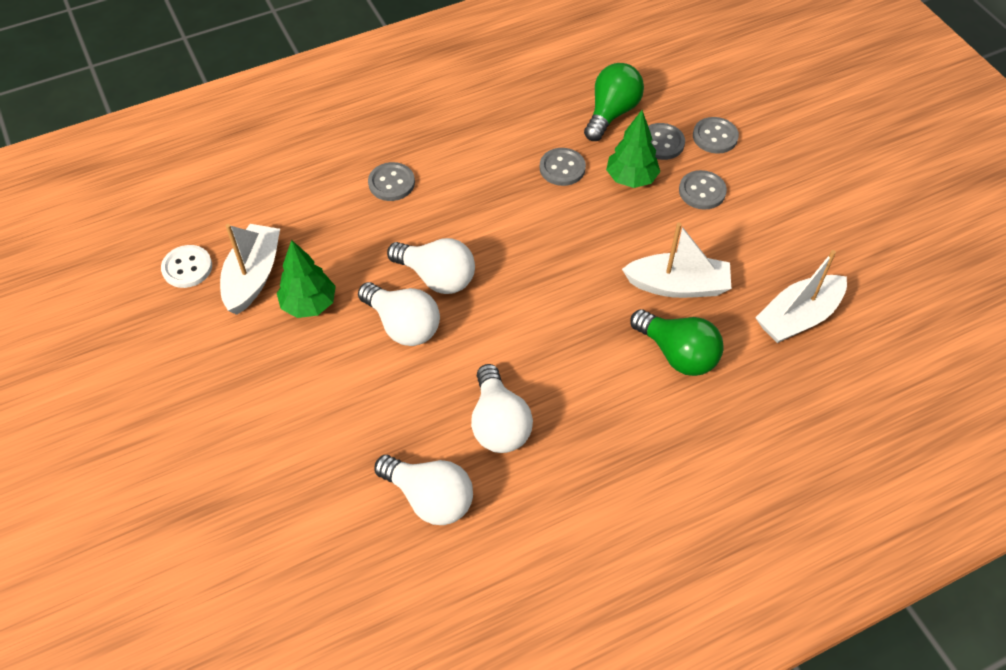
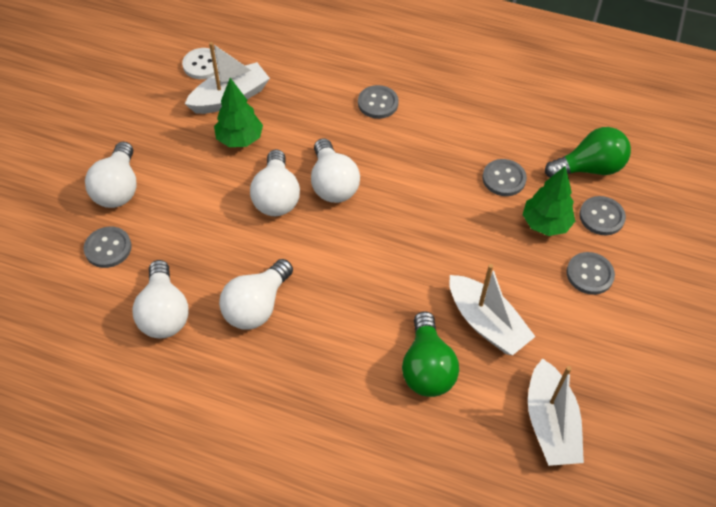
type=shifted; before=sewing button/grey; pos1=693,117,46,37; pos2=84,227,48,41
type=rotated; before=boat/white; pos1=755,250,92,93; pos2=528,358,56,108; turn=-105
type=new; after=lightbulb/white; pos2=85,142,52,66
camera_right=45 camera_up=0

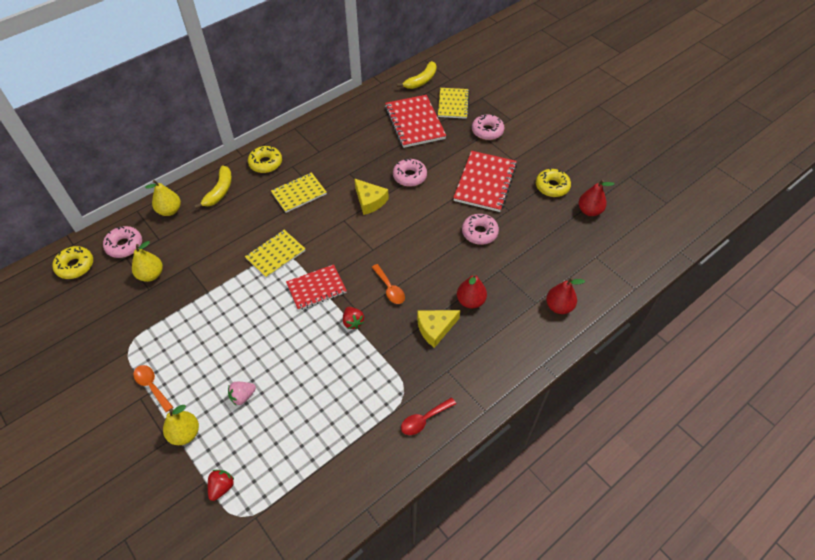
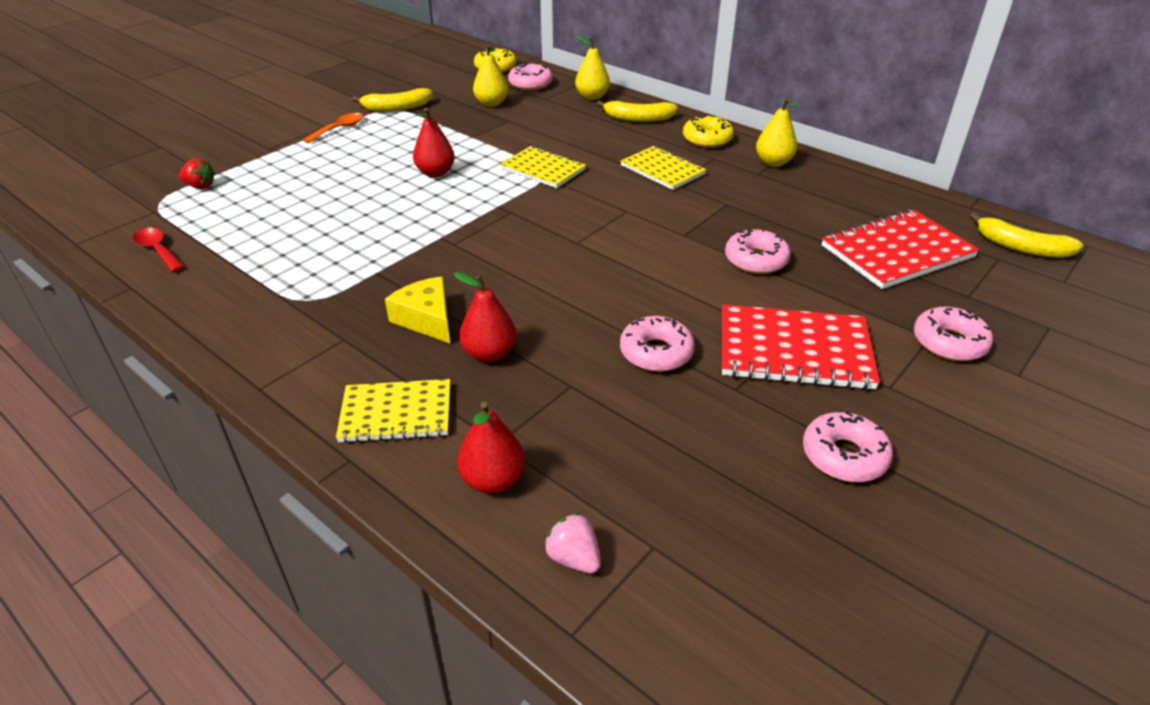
type=shifted; before=pear/bright yellow; pos1=163,405,36,40; pos2=756,98,43,69
type=shifted; before=berry/rose-pink; pos1=228,382,28,24; pos2=544,513,57,61
type=gone; before=exercise book/scarlet; pos1=286,264,61,46
type=gone; before=berry/scarlet; pos1=343,307,21,22
type=gone; before=piece of cheese/bright yellow; pos1=354,179,35,36
type=gone; before=tablespoon/bright orange; pos1=372,264,33,40
type=shifted; before=tablespoon/scarlet; pos1=401,397,55,38; pos2=133,228,51,44
type=shifted; before=exercise book/bright yellow; pos1=438,88,31,31; pos2=336,379,114,64
type=repainted; before=donut/bright yellow; after=donut/rose-pink; pos1=536,168,35,29; pos2=803,411,90,71
type=shifted; before=pear/scarlet; pos1=579,180,35,36; pos2=413,108,42,69
type=new; after=banana fruit/bright yellow; pos2=352,88,81,24
camera_right=80 camera_up=-15

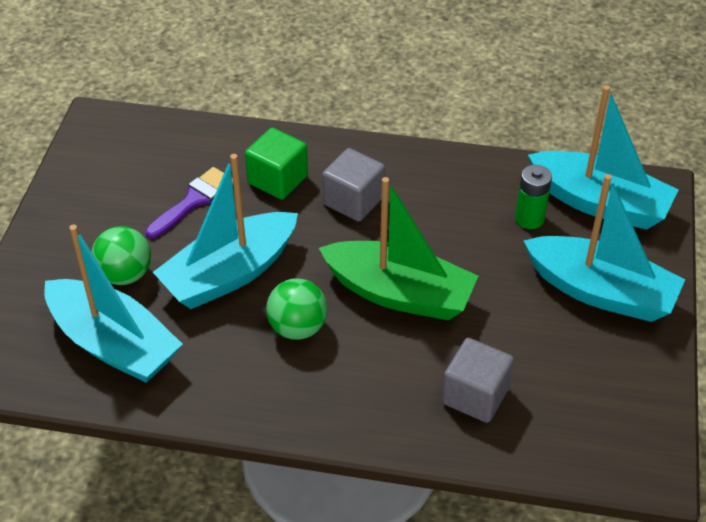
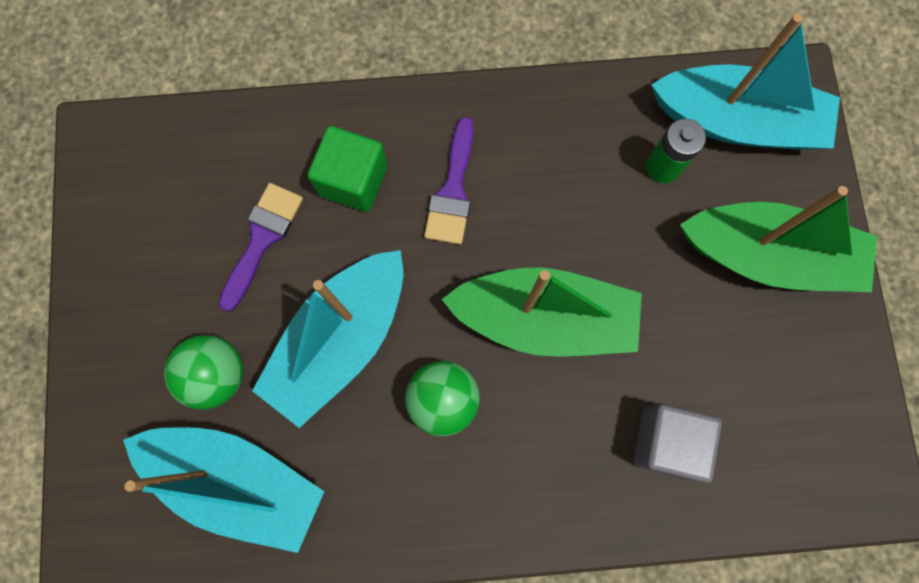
type=swapped; before=cube/grey; after=brush/purple; pos1=322,148,63,74; pos2=424,117,50,128
type=repainted; before=boat/turquoise; after=boat/green; pos1=524,174,162,148; pos2=680,186,197,106
camera_right=-15 camera_up=30

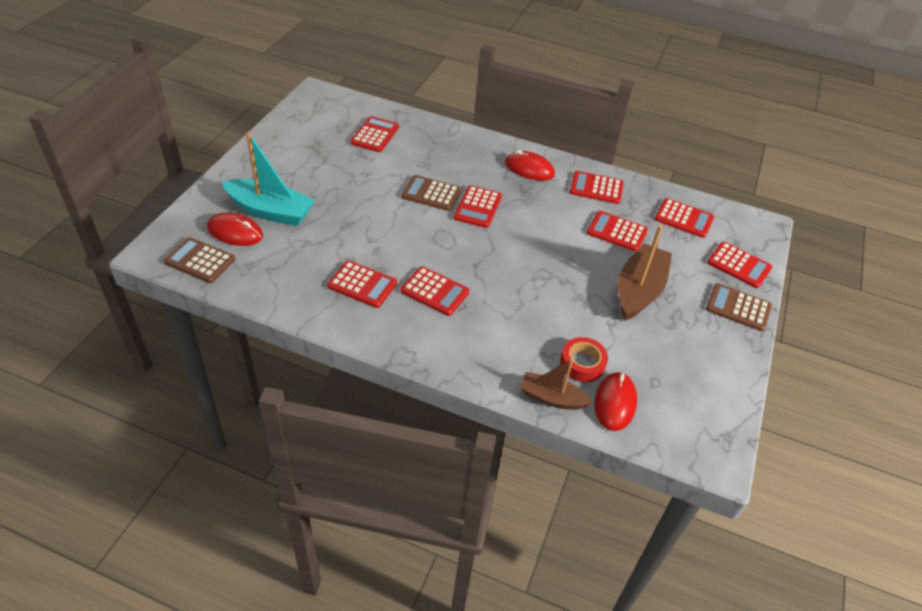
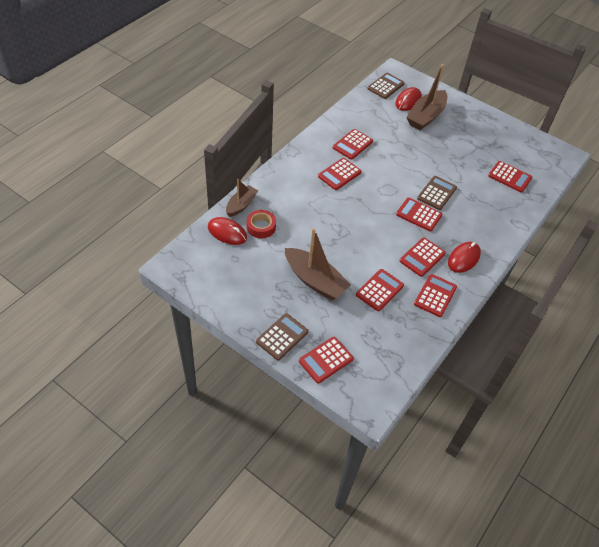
type=repainted; before=boat/turquoise; after=boat/brown; pos1=222,132,93,94; pos2=406,64,41,66
type=shifted; before=pocket calculator/scarlet; pos1=655,198,59,40; pos2=399,238,47,39
camera_right=105 camera_up=5

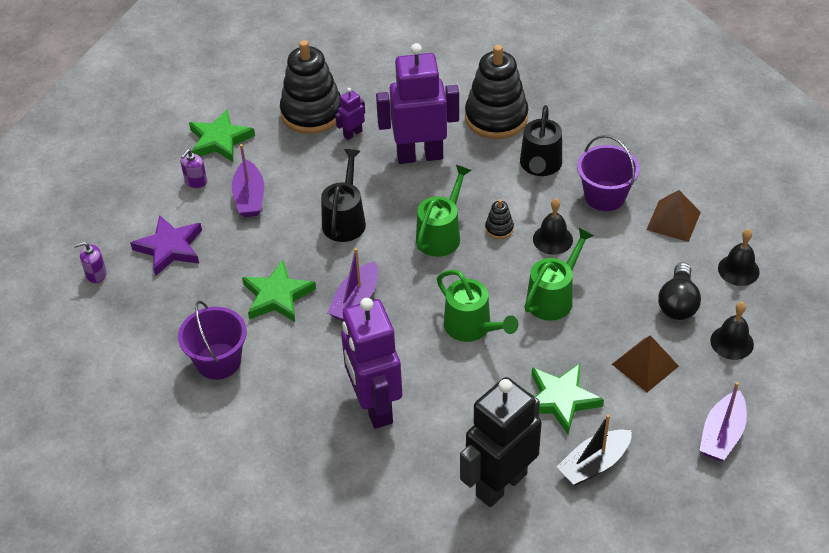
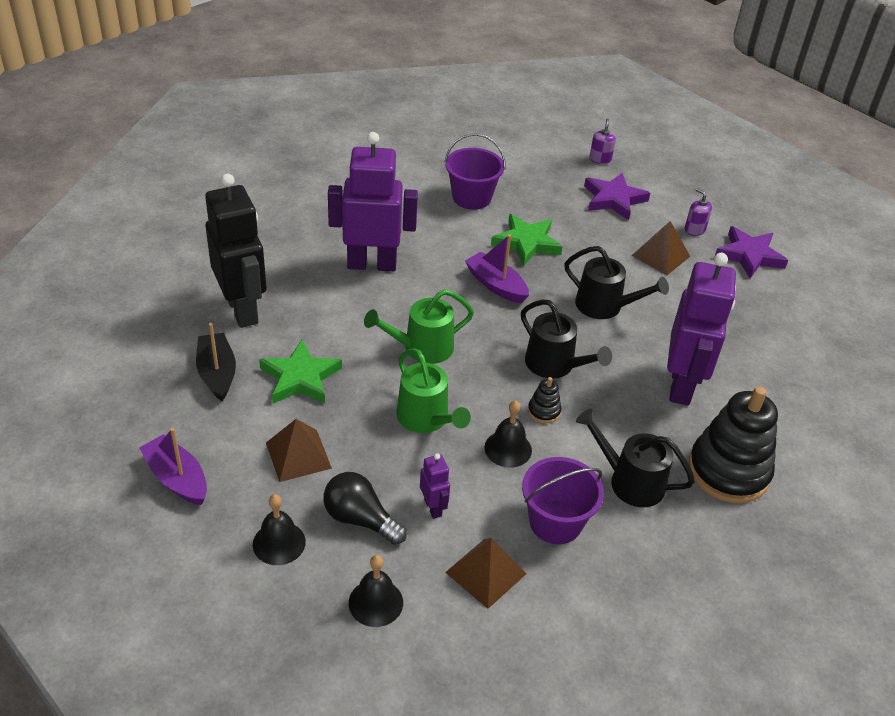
type=repainted; before=star/green; after=star/purple; pos1=189,109,66,53; pos2=715,226,73,52
type=swapped; before=boat/purple; after=pyramid shape/brown; pos1=232,144,32,73; pos2=632,221,58,54
type=gone; before=stacking rings/ebony; pos1=280,40,61,94
type=shifted; before=toy robot/purple; pos1=335,88,30,52; pos2=420,453,30,66
type=repainted; before=sprinkling can/green; after=sprinkling can/ebony; pos1=416,165,56,92; pos2=521,299,91,80
camera_right=105 camera_up=-5

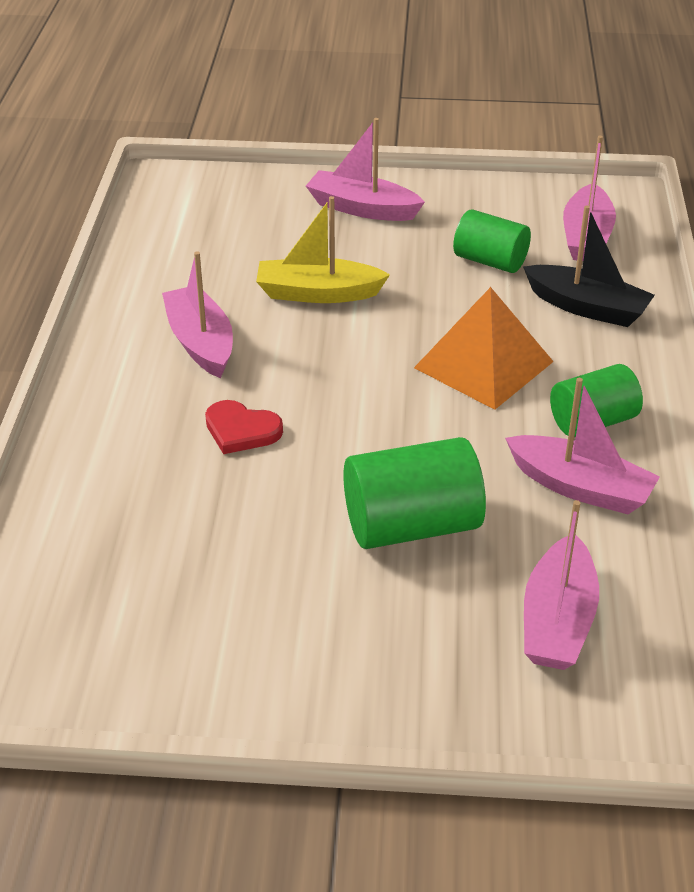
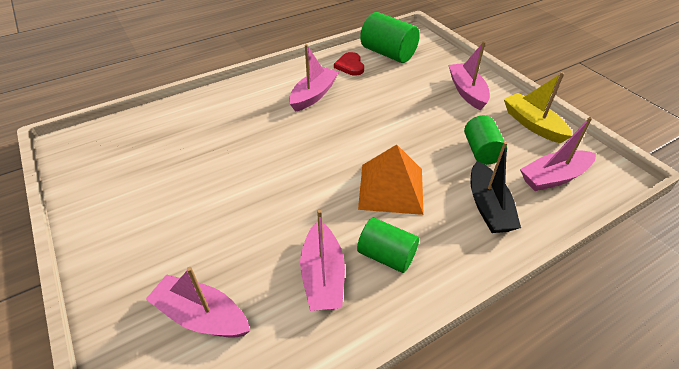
type=shifted; before=love heart/scarlet; pos1=205,400,78,54; pos2=334,52,30,23
type=shifted; before=boat/bright yellow; pos1=256,196,134,107; pos2=504,72,68,71
type=shifted; before=cylinder/green; pos1=343,437,143,112; pos2=360,12,60,51
type=rotated; before=boat/rose-pink; pos1=524,500,75,170; pos2=146,267,104,71; turn=45
camera_right=55 camera_up=5

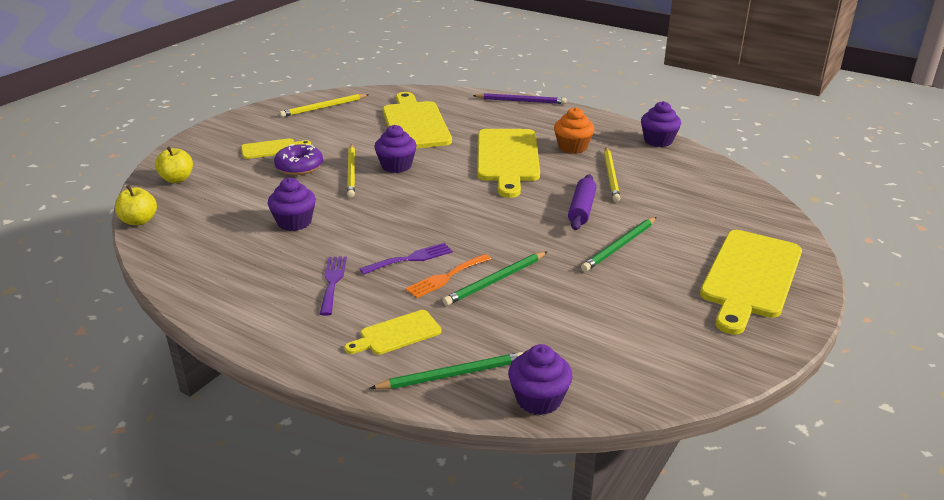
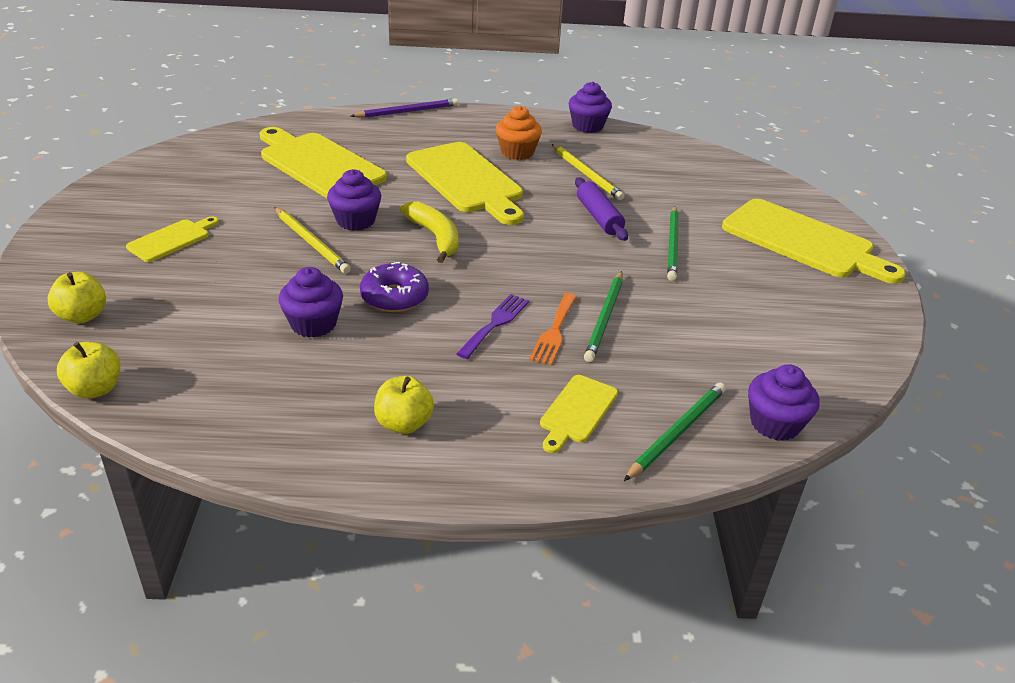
type=shifted; before=donut/purple; pos1=274,144,49,31; pos2=360,262,69,50
type=gone; before=wooden pencil/bright yellow; pos1=280,94,89,23
type=gone; before=dinner fork/purple; pos1=320,257,27,59
type=rotated; before=chopping board/bright yellow; pos1=700,230,102,105; pos2=722,198,184,86; turn=-45
type=new; after=apple/bright yellow; pos2=374,376,60,58
type=new; after=banana fruit/bright yellow; pos2=400,202,59,61
camera_right=-35 camera_up=5

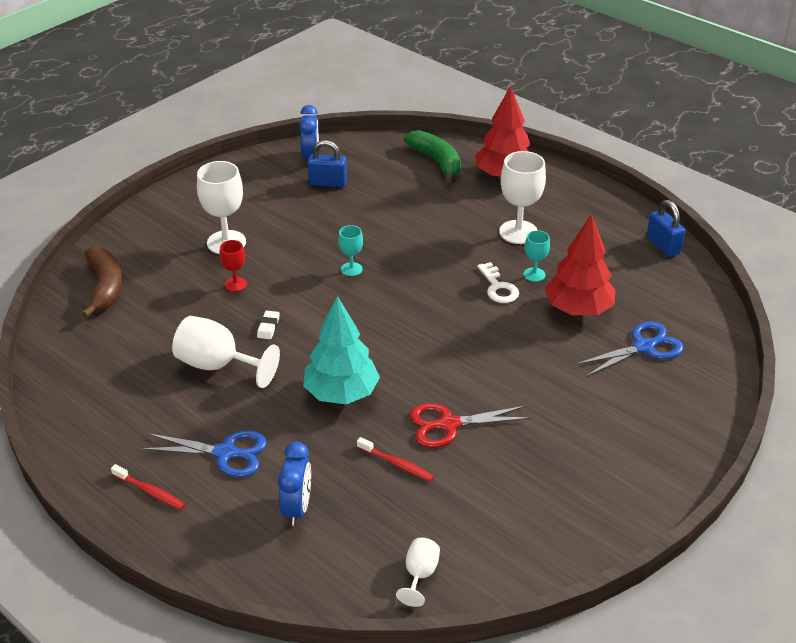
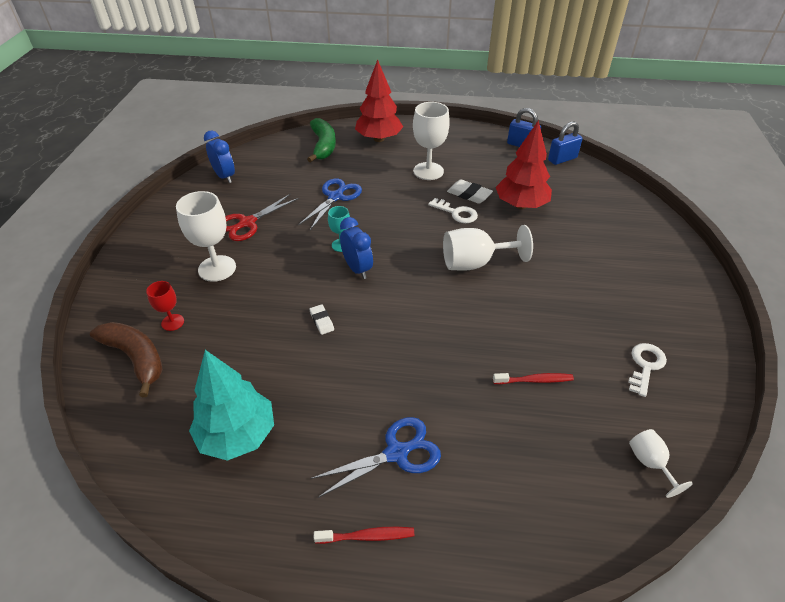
type=shifted; before=wine glass/white; pos1=172,316,108,72; pos2=443,225,90,46
type=shifted; before=wine glass/scarlet; pos1=220,240,27,52; pos2=146,281,38,50
type=shifted; before=clock/royal blue; pos1=278,442,33,84; pos2=340,217,33,62
type=shifted; before=fir tree/turquoise; pos1=303,296,77,108; pos2=189,350,85,111
type=shifted; before=small lock/royal blue; pos1=308,140,39,47; pos2=548,121,35,44
type=rotated; before=banana fruit/green; pos1=403,130,58,53; pos2=307,118,29,45; turn=60
type=shifted; before=shears/scarlet; pos1=409,403,123,45; pos2=225,193,74,48
type=swapped; before=wine glass/turquoise; after=eraser/white; pos1=524,230,26,52; pos2=447,179,46,25
type=shifted; before=shears/royal blue; pos1=576,321,108,56; pos2=298,178,64,52
type=new; after=key/white; pos2=628,343,39,54
camera_right=-35 camera_up=5

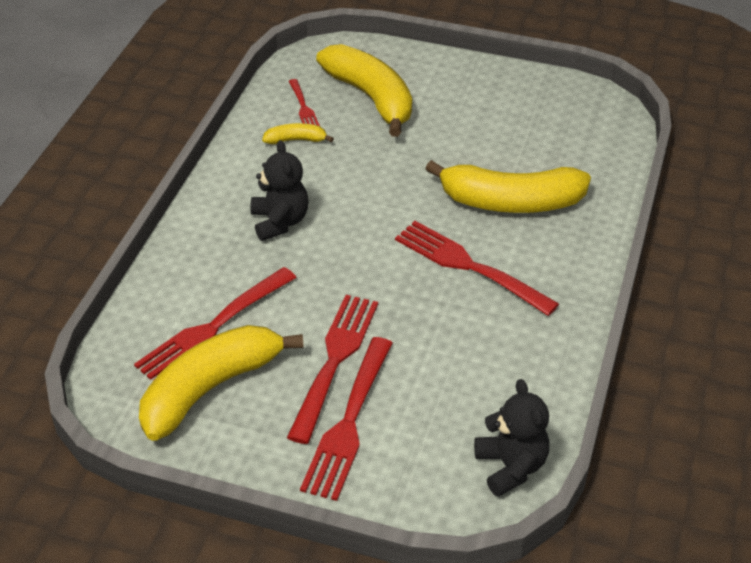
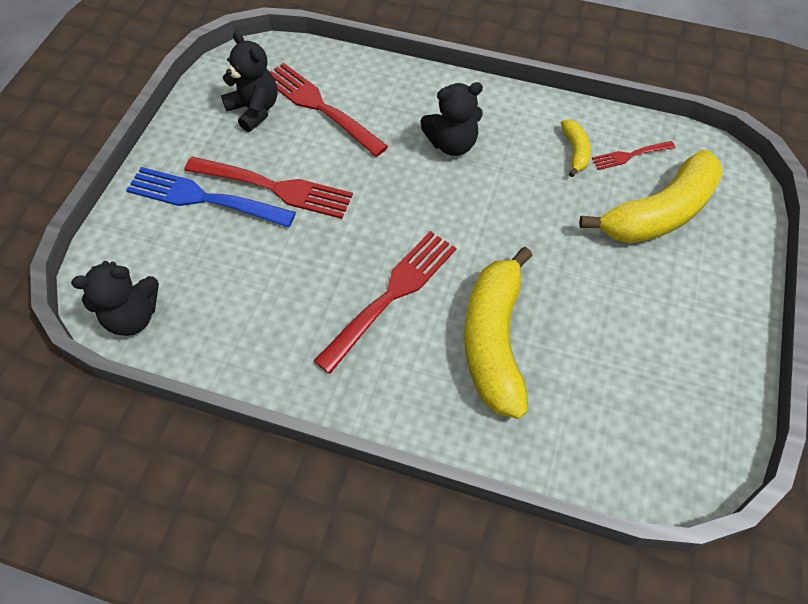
type=swapped; before=banana fruit/bright yellow; after=teddy/ebony; pos1=139,325,165,116; pos2=221,31,57,101
type=repainted; before=dinner fork/scarlet; after=dinner fork/royal blue; pos1=300,337,93,164; pos2=126,167,170,61
camera_right=90 camera_up=15

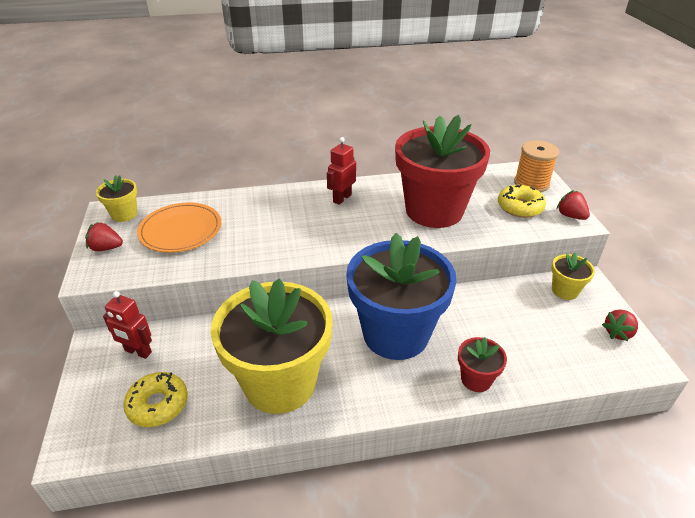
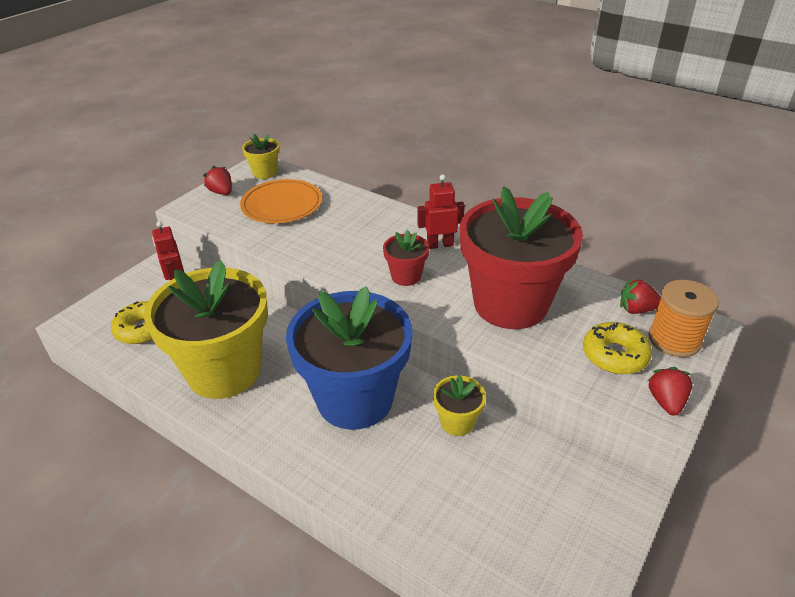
type=shifted; before=plant pot/scarlet; pos1=458,337,49,55; pos2=383,230,46,56
type=shifted; before=plant pot/bright yellow; pos1=552,252,43,48; pos2=433,375,53,61
type=shifted; before=berry/scarlet; pos1=602,310,36,31; pos2=620,279,41,35
camera_right=45 camera_up=0

